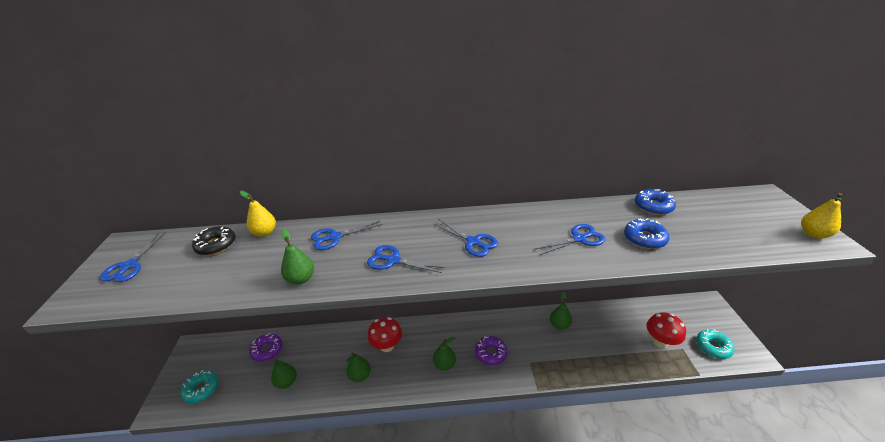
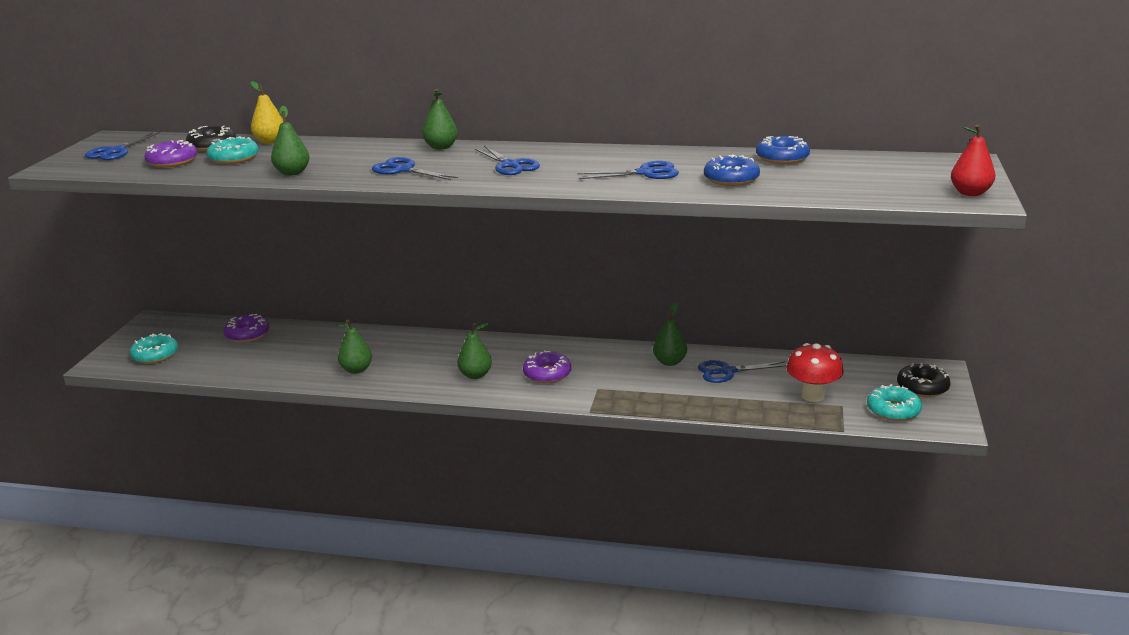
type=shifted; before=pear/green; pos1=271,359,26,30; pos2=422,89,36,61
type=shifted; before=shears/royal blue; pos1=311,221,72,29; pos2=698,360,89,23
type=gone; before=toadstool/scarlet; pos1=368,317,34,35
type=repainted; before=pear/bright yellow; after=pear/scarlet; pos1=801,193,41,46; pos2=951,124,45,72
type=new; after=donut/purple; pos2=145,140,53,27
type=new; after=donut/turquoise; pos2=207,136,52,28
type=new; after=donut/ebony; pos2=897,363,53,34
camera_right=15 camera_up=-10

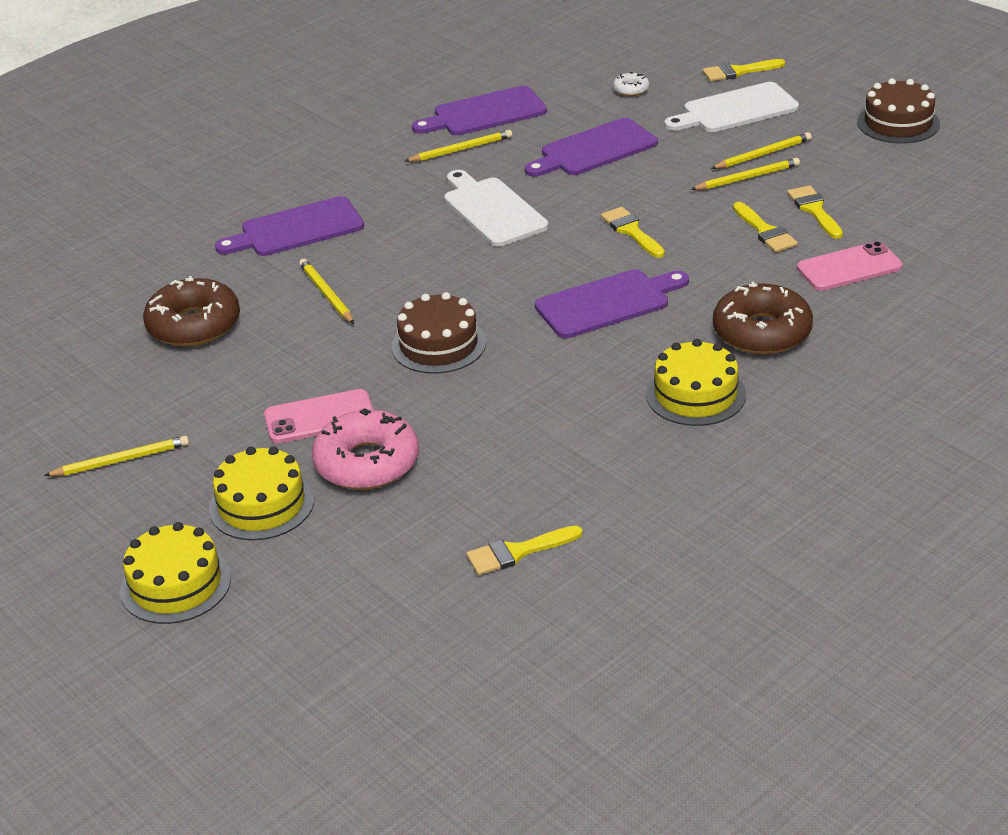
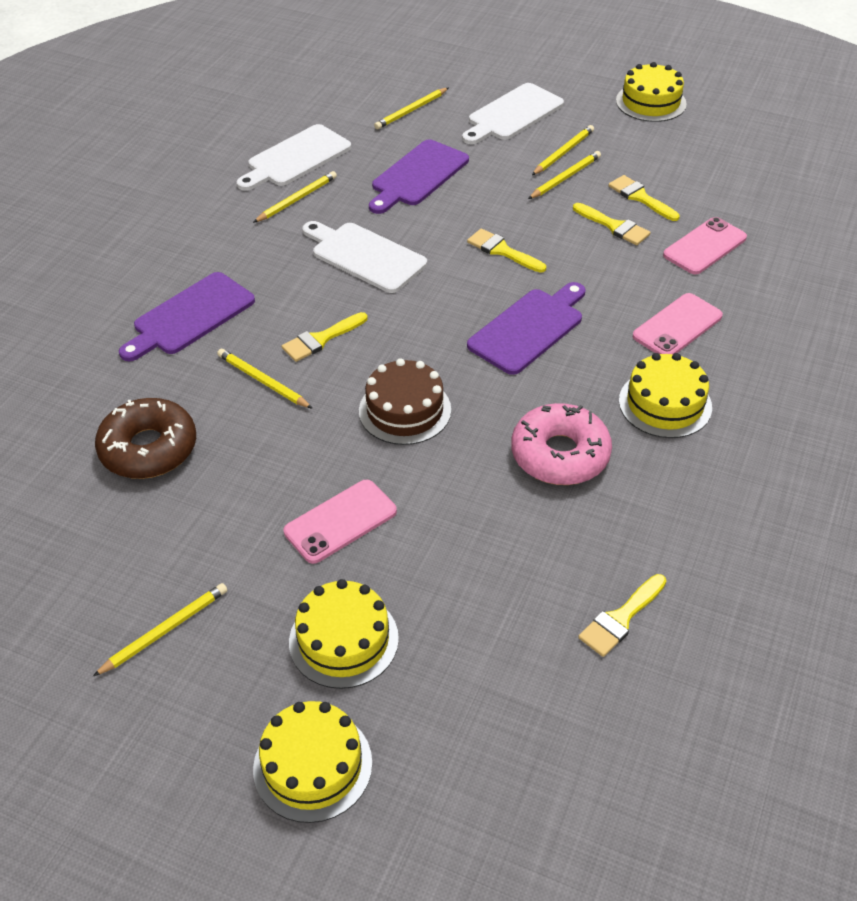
type=shifted; before=donut/rose-pink; pos1=312,408,107,82; pos2=511,403,101,82
type=repainted; before=chopping board/purple; after=chopping board/white; pos1=412,86,135,49; pos2=237,124,114,67
type=swapped; before=donut/white; after=wooden pencil/bright yellow; pos1=613,72,36,24; pos2=374,88,74,41
type=shifted; before=brush/bright yellow; pos1=703,59,82,22; pos2=282,312,86,50
type=swapped; before=donut/brown; after=smartphone/rose-pink; pos1=713,282,100,72; pos2=633,293,90,61
type=repainted; before=cake/brown; after=cake/bright yellow; pos1=857,78,83,66; pos2=616,62,71,60
camera_right=-25 camera_up=10

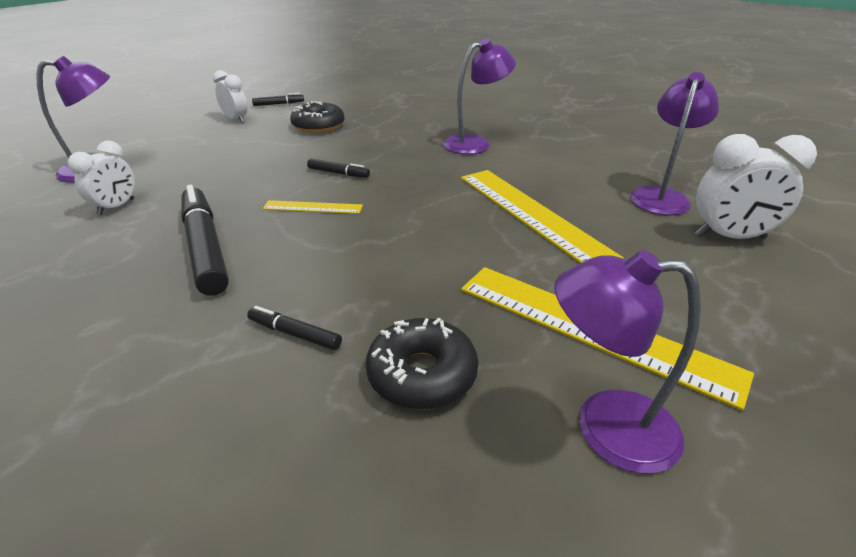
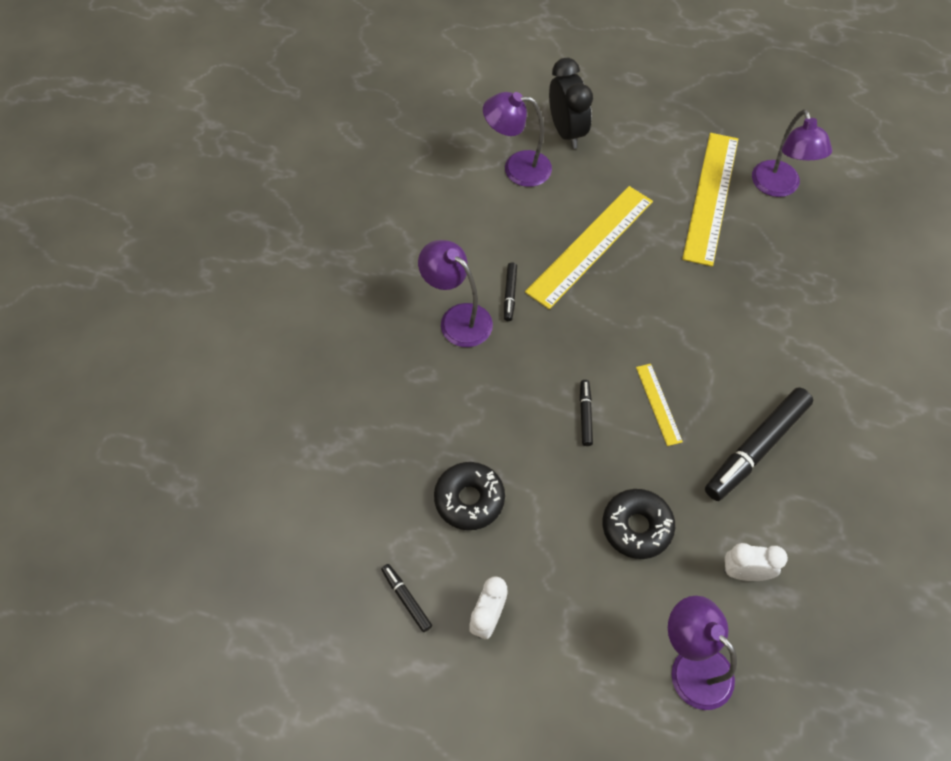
type=shifted; before=marker/ebony; pos1=247,306,95,44; pos2=504,262,13,59
type=shifted; before=donut/ebony; pos1=366,318,113,91; pos2=603,489,72,70
type=repainted; before=clock/white; after=clock/ebony; pos1=695,134,122,105; pos2=549,58,44,91
camera_right=-110 camera_up=25

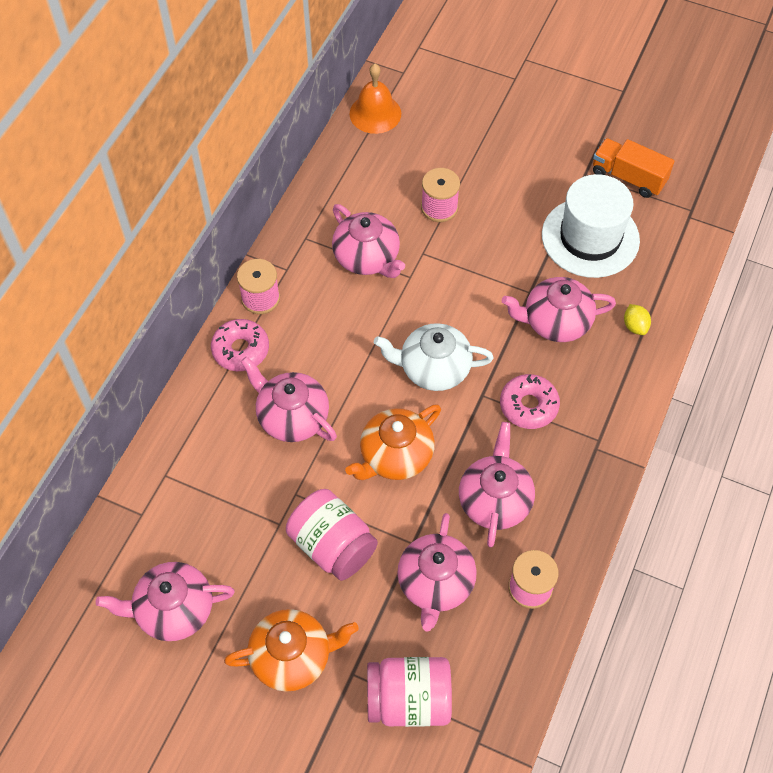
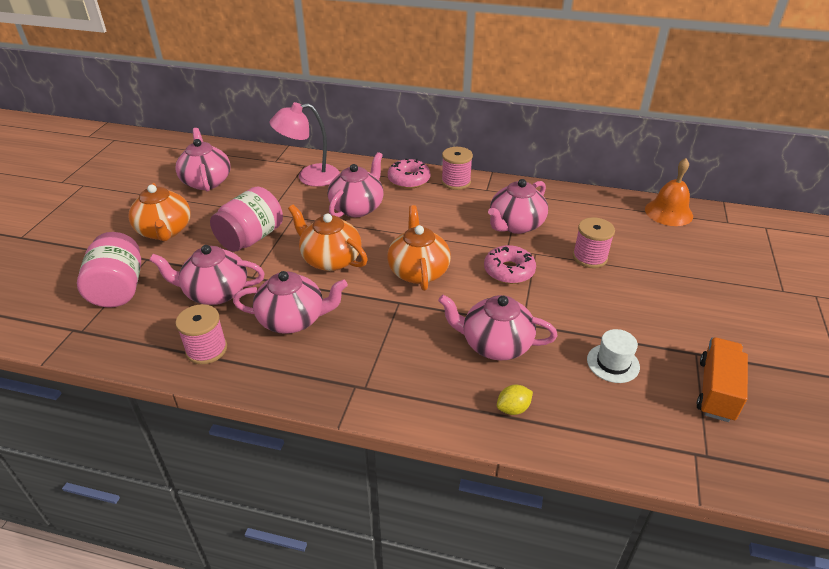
type=repainted; before=tea pot/white; after=tea pot/bright orange; pos1=374,323,120,68; pos2=387,205,64,86
type=shifted; before=donut/rose-pink; pos1=500,374,60,55; pos2=484,245,52,39
type=rotated; before=tea pot/rose-pink; pos1=502,277,114,65; pos2=438,295,119,65; turn=-60
type=scaled; before=hat/white; pos1=542,174,98,104; pos2=587,329,53,54; scale=0.48
type=new; after=reading lamp/rose-pink; pos2=270,102,70,85
camera_right=80 camera_up=-20

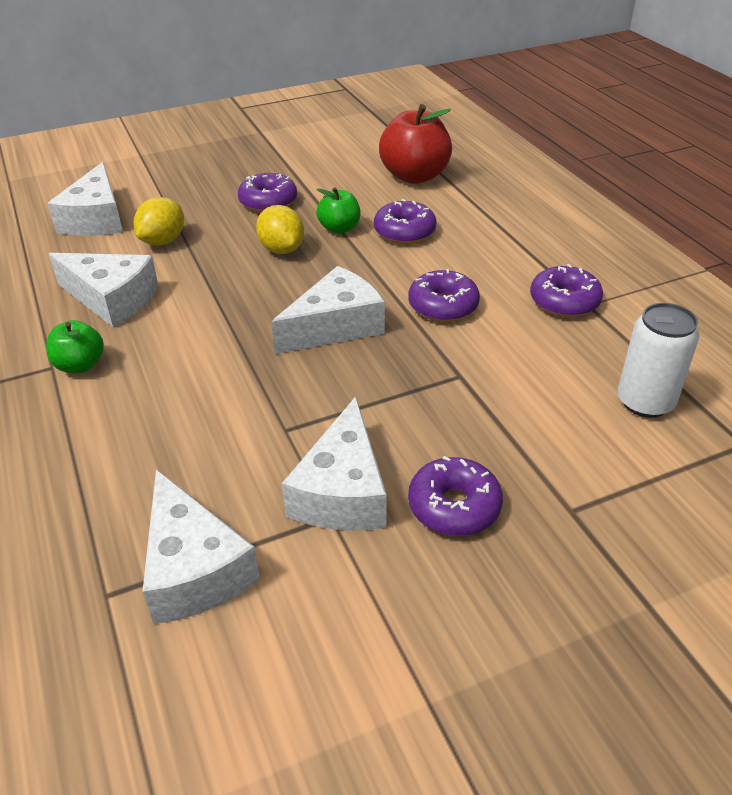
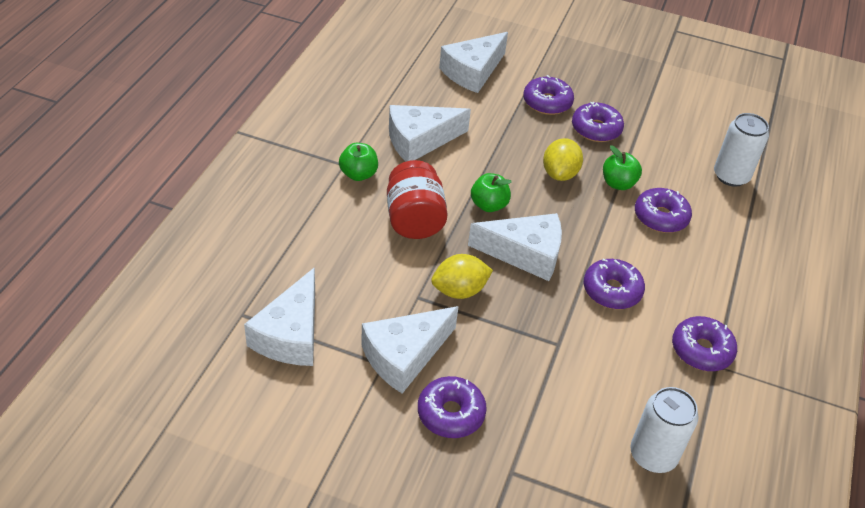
type=rotated; before=piece of cheese/white; pos1=48,253,111,74; pos2=389,105,82,56; turn=90
type=shifted; before=citrus fruit/bright yellow; pos1=134,197,50,49; pos2=431,254,62,45
type=swapped; before=apple/scarlet; after=can/white; pos1=379,104,73,80; pos2=714,113,55,74
type=new; after=jam jar/scarlet; pos2=387,160,61,79
type=new; after=apple/green; pos2=471,173,40,39
type=new; after=donut/purple; pos2=523,75,51,40
camera_right=40 camera_up=5

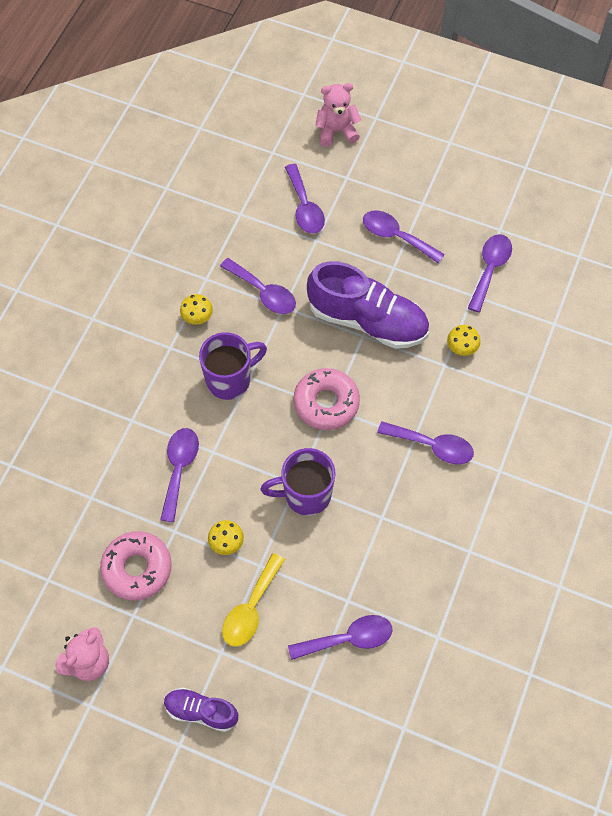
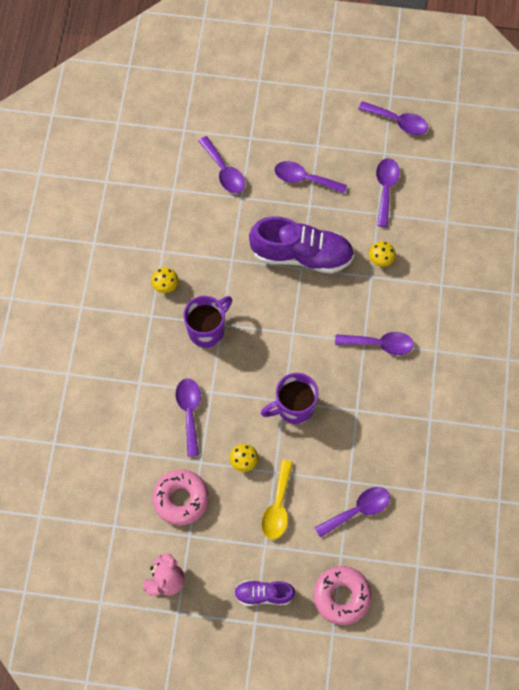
type=shifted; before=tablespoon/purple; pos1=220,258,76,56; pos2=358,101,70,34
type=shifted; before=donut/rose-pink; pos1=293,368,67,62; pos2=314,566,58,59
type=gone; before=teddy/rose-pink; pos1=315,83,47,64
camera_right=-15 camera_up=5

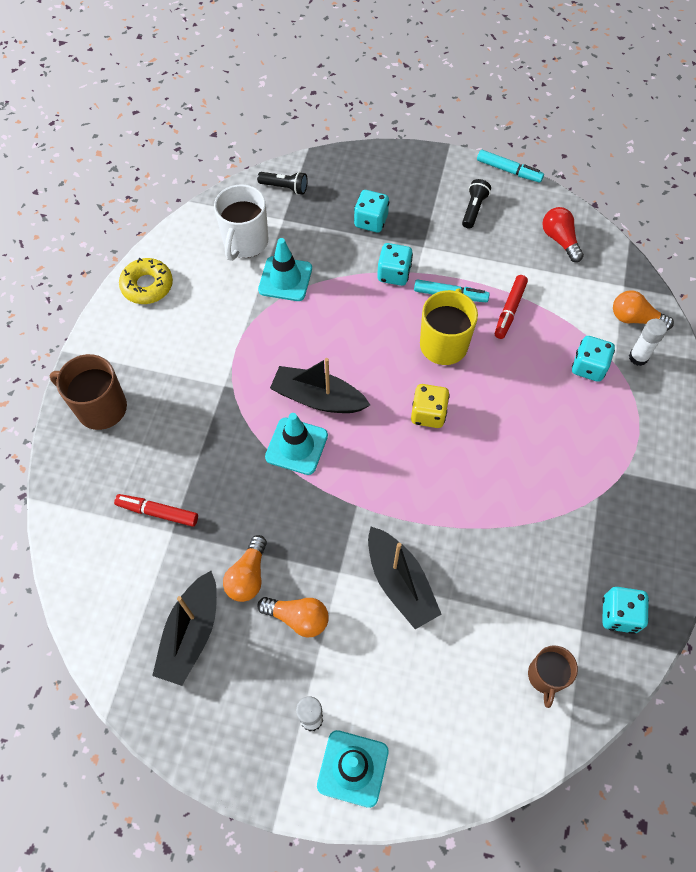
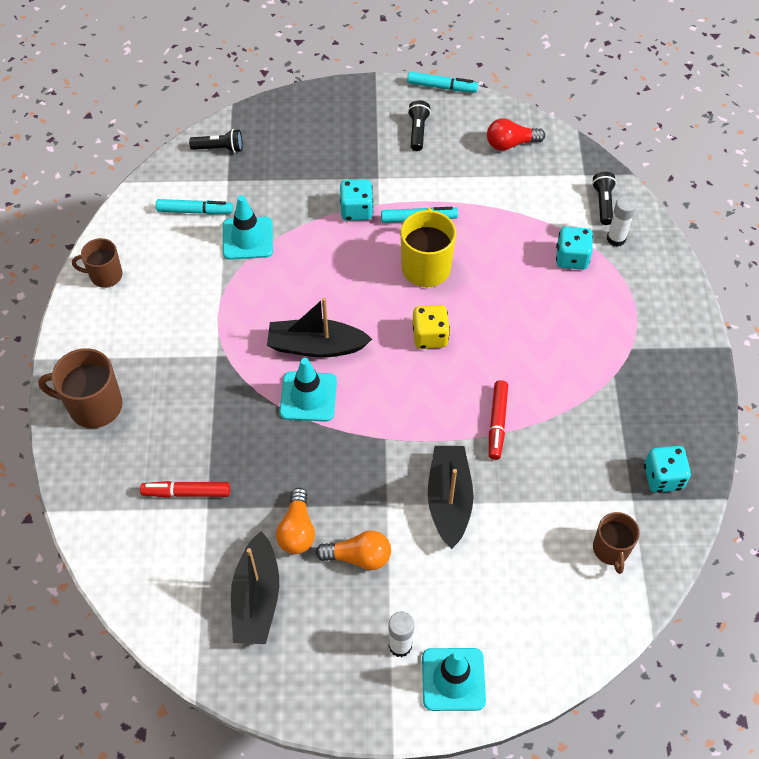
type=swapped; before=donut/bright yellow; after=tea mug/brown; pos1=119,258,54,46; pos2=72,238,51,50
type=swapped; before=tea mug/white; after=marker/turquoise; pos1=214,185,54,76; pos2=156,199,77,15
type=gone; before=game die/turquoise; pos1=354,190,35,43
type=rotated; before=boat/ebony; pos1=368,527,74,102; pos2=428,446,46,103; turn=-135
type=shifted; before=marker/scarlet; pos1=495,275,33,64; pos2=489,380,19,80
type=rotated; before=lightbulb/scarlet; pos1=542,207,42,55; pos2=487,119,58,32; turn=-60
type=swapped; before=lightbulb/bright orange; after=torch/ebony; pos1=613,290,61,40; pos2=592,172,24,53
camera_right=-15 camera_up=-5

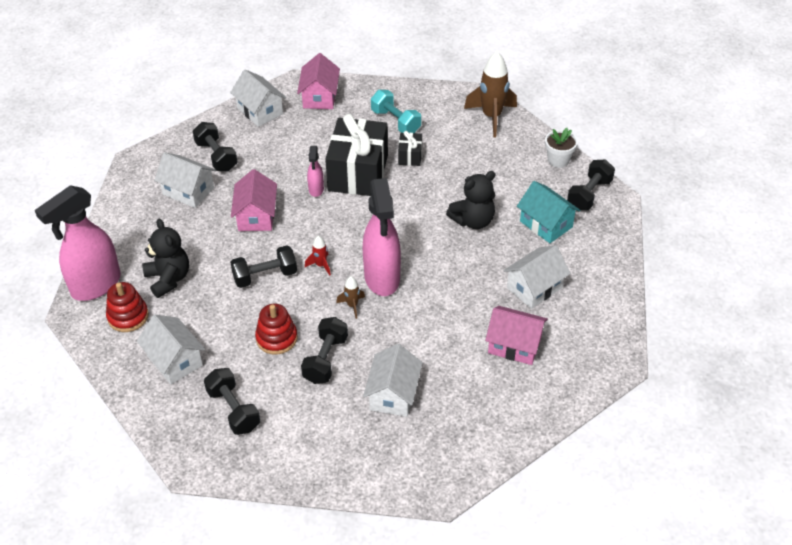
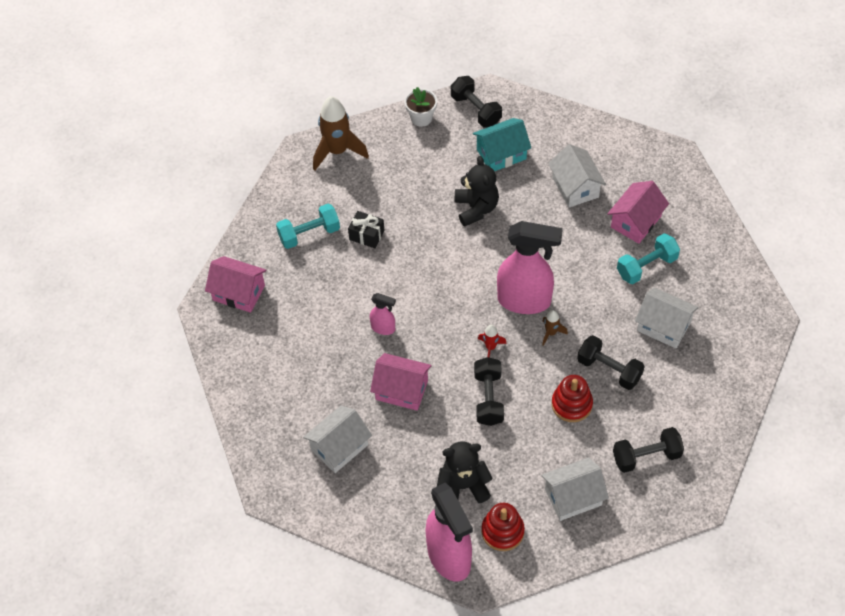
type=gone; before=free weight/ebony; pos1=193,122,45,49
type=gone; before=toy house/white; pos1=230,70,56,57
type=gone; before=wrapped gift/ebony; pos1=325,114,63,82
type=new; after=free weight/turquoise; pos2=617,233,63,51
camera_right=-70 camera_up=10

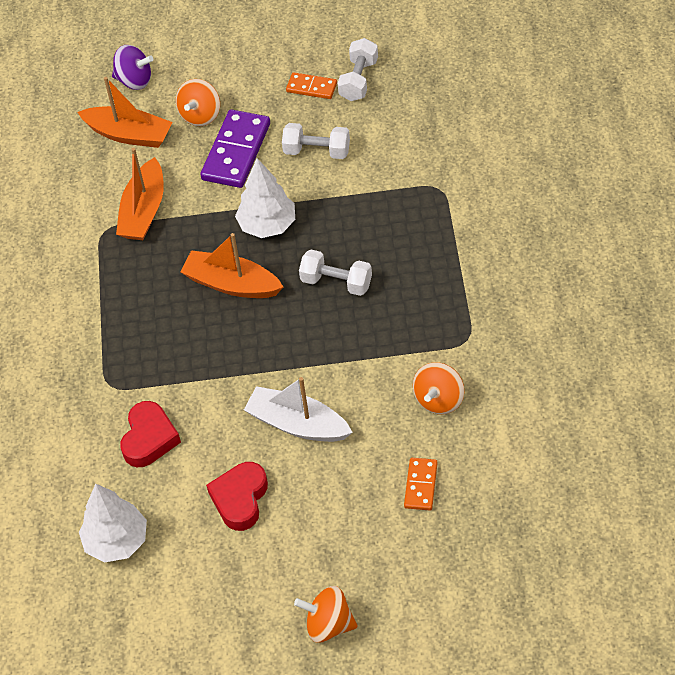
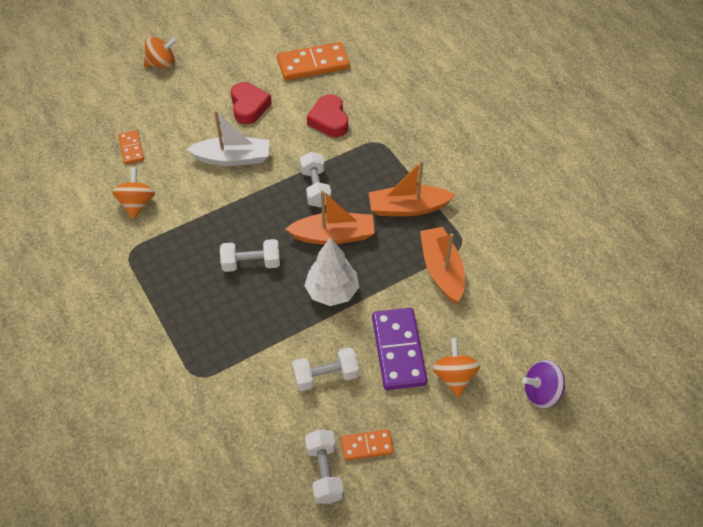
type=shifted; before=boat/bright orange; pos1=77,77,96,71; pos2=369,160,86,56
type=swapped; before=fir tree/white; after=domino/bright orange; pos1=79,484,68,79; pos2=277,42,73,39
type=new; after=free weight/white; pos2=300,152,31,56
camera_right=150 camera_up=0

